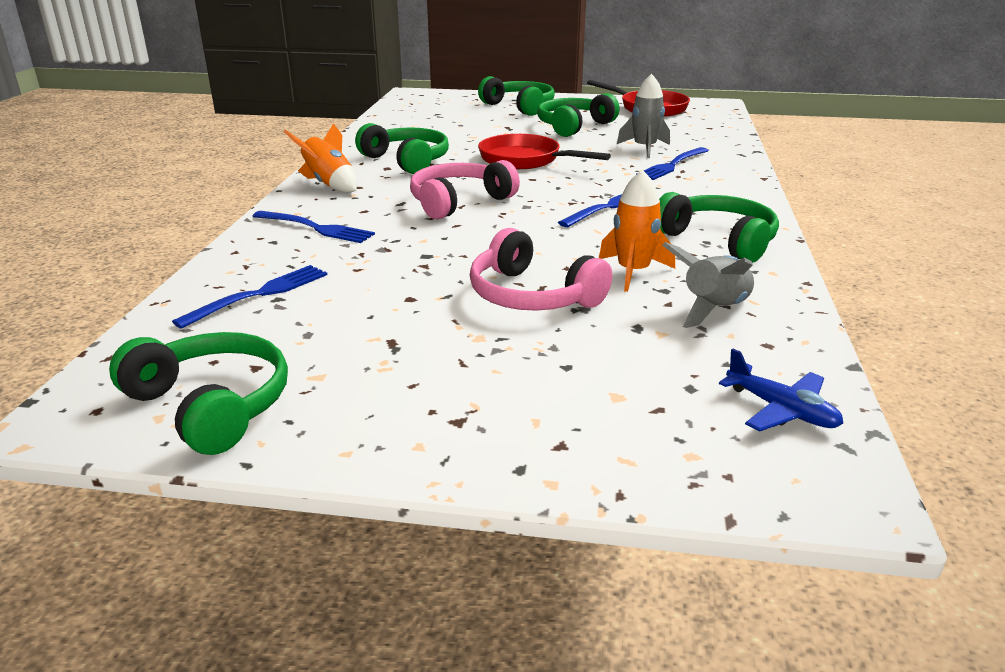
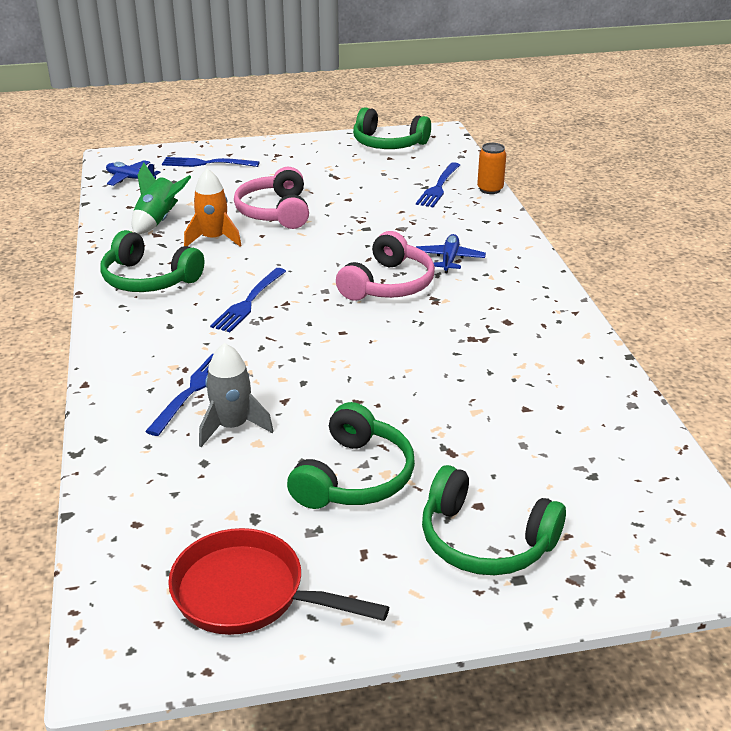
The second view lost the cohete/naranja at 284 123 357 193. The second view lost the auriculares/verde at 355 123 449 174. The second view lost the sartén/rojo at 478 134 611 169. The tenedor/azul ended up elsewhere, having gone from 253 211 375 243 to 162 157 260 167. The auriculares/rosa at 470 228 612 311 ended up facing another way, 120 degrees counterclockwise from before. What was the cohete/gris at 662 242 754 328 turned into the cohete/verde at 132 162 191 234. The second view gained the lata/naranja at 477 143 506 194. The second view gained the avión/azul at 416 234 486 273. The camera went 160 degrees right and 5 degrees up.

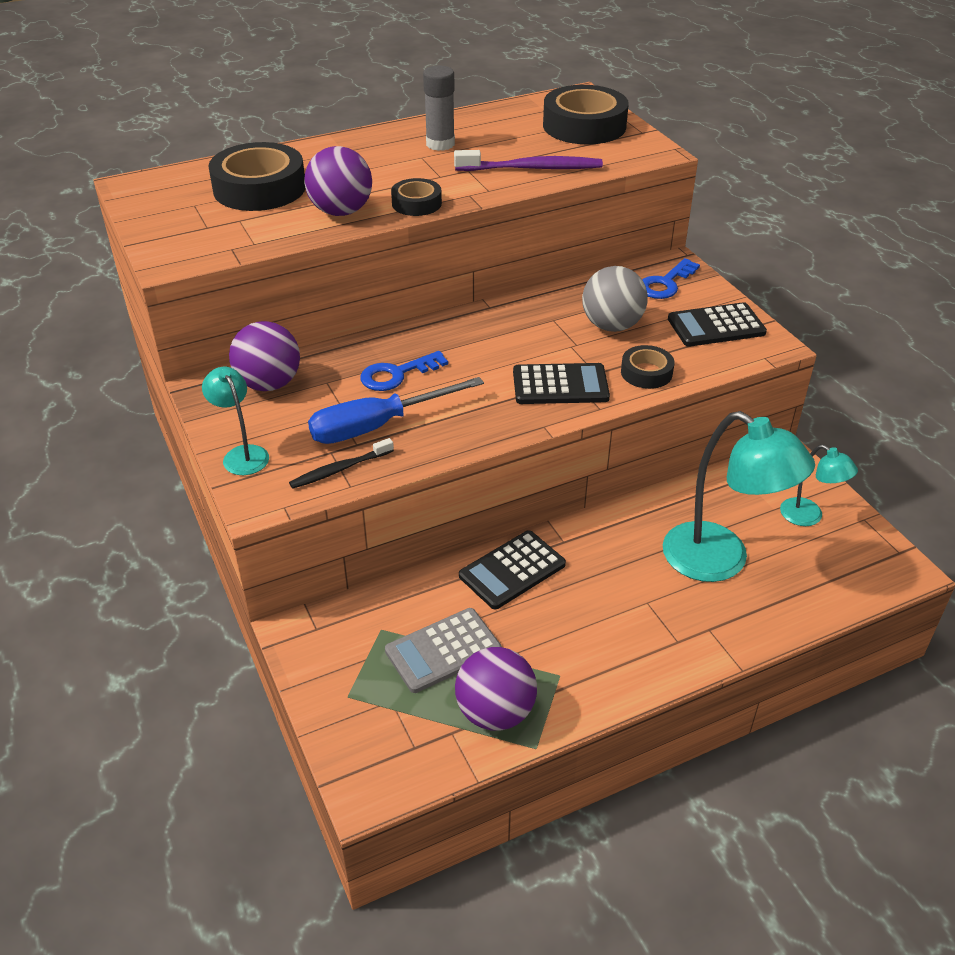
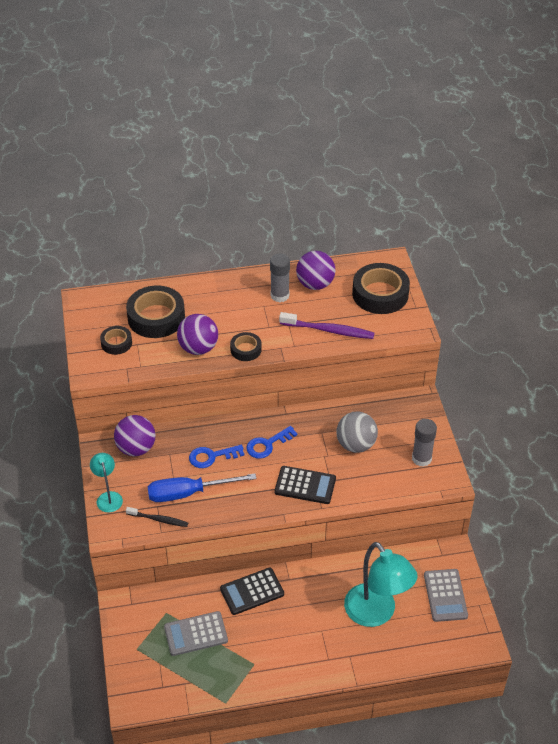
The llave/azul ended up elsewhere, having gone from 642 258 700 299 to 246 426 297 458. Where the calculadora/negro stood at 668 302 767 347, the barra de pegamento/gris came to stand at 412 419 437 467. The cinta adhesiva/negro ended up elsewhere, having gone from 621 345 674 389 to 100 326 132 355. The cepillo de dientes/negro at 289 438 394 489 ended up facing another way, 150 degrees counterclockwise from before. Where the lámpara/turquesa stood at 780 445 858 526, the calculadora/gris came to stand at 424 569 468 622. The pelota/morado ended up elsewhere, having gone from 455 647 537 731 to 296 251 335 290. The camera went 15 degrees right and 5 degrees up.

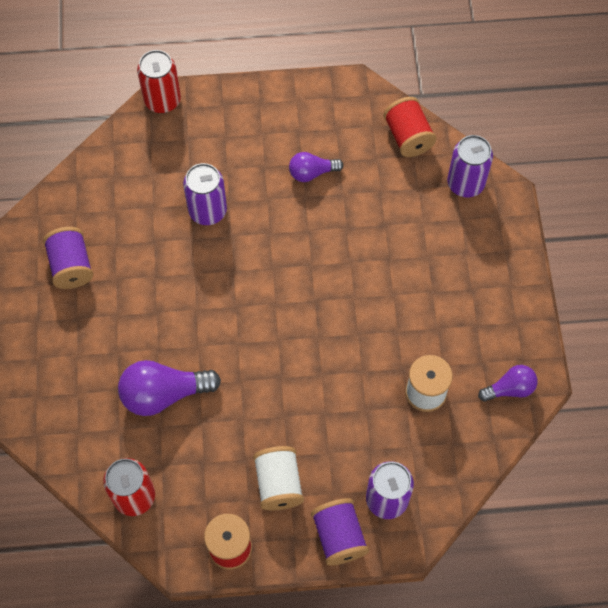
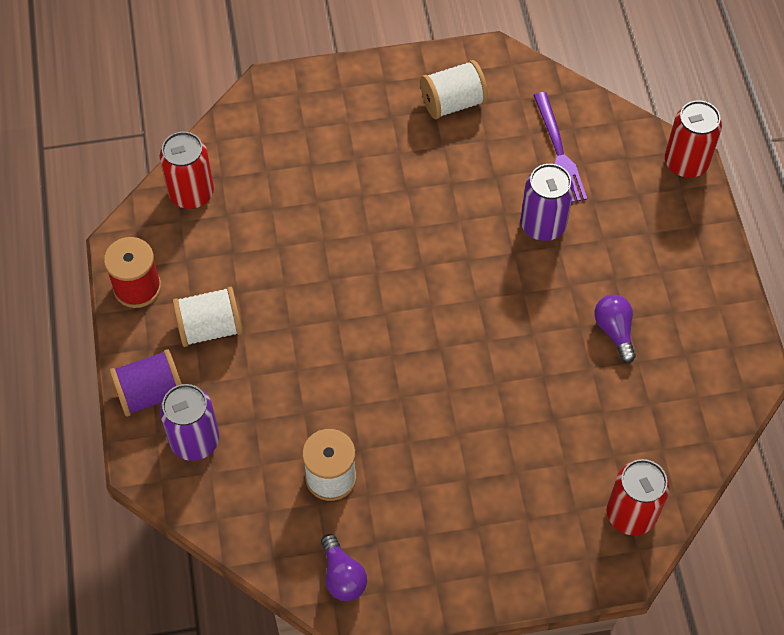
The second view lost the carrete/rojo at 383 97 437 157. What was the lata/morado at 447 135 493 197 turned into the lata/rojo at 607 459 670 536. What was the carrete/morado at 43 227 93 289 turned into the carrete/blanco at 420 60 488 119. The second view lost the bombilla/morado at 118 360 221 416. The second view gained the tenedor/morado at 533 92 587 203. The camera went 85 degrees right and 5 degrees down.

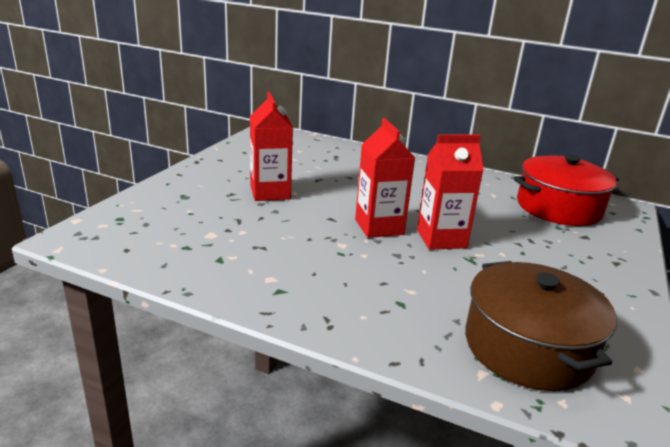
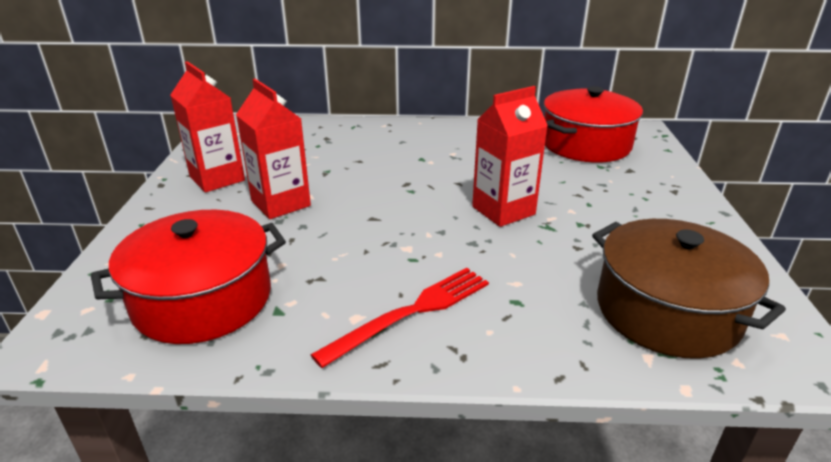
The cartón de leche/rojo ended up elsewhere, having gone from 355 118 415 238 to 171 61 245 193. The second view gained the olla/rojo at 91 210 286 344. The second view gained the tenedor/rojo at 311 268 489 368. The camera went 20 degrees left and 5 degrees up.

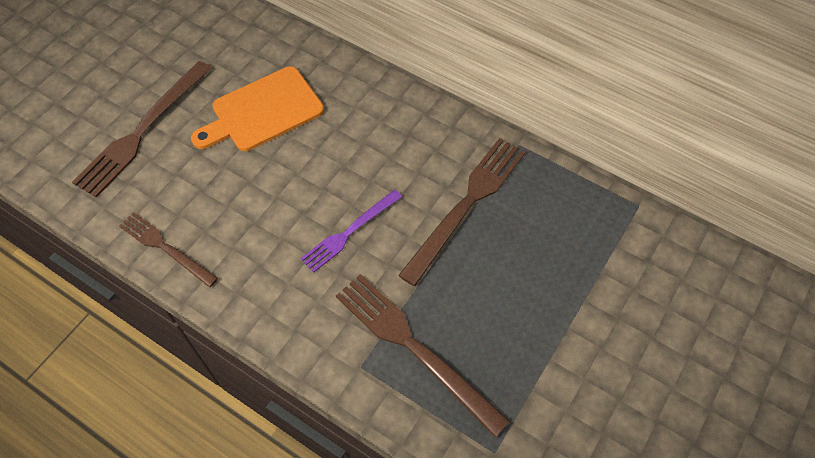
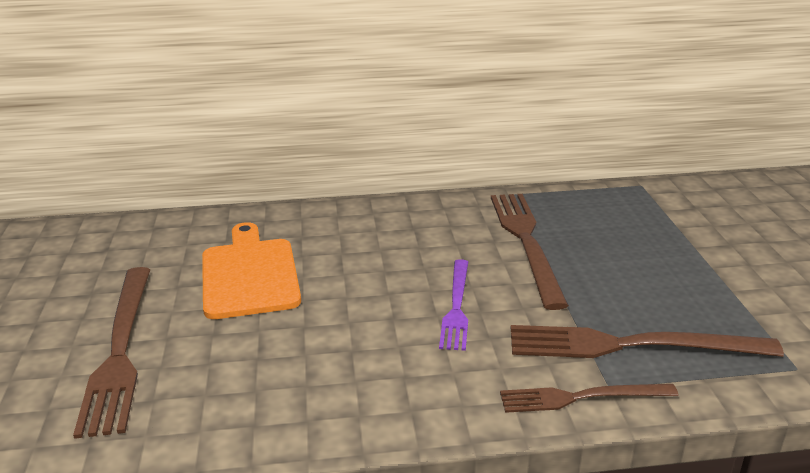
The tabla de cortar/naranja at 191 66 324 151 ended up facing another way, 150 degrees clockwise from before. The tenedor/marrón ended up elsewhere, having gone from 119 212 218 287 to 500 384 679 413. The camera went 40 degrees left and 30 degrees down.

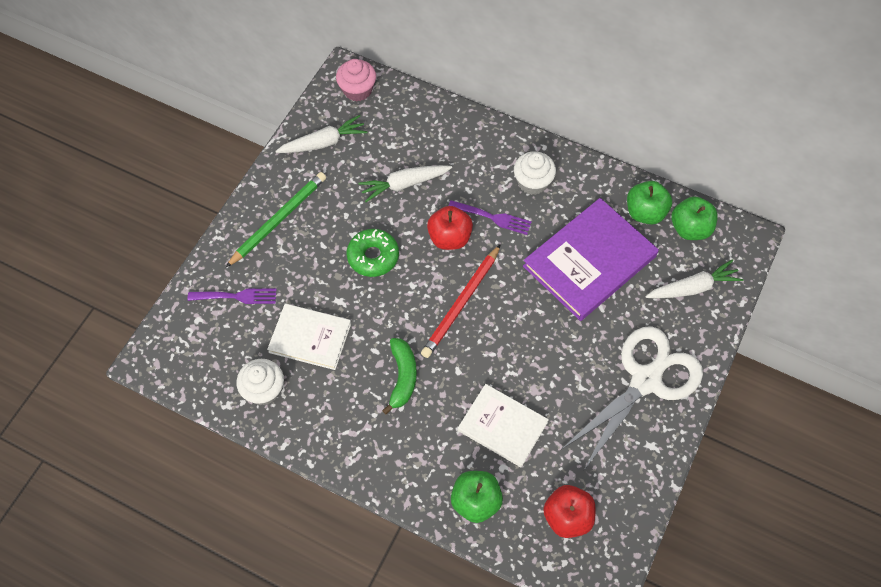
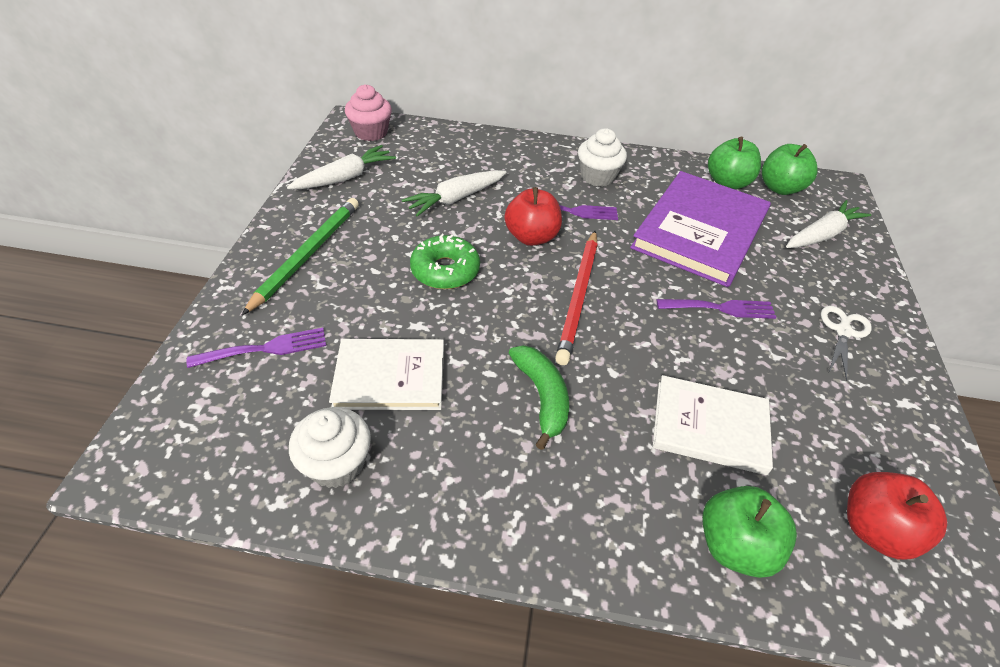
The size of the tijeras/blanco at 561 326 703 470 changed by a factor of 0.44. The second view gained the tenedor/morado at 657 299 776 319. The camera went 20 degrees left and 15 degrees down.

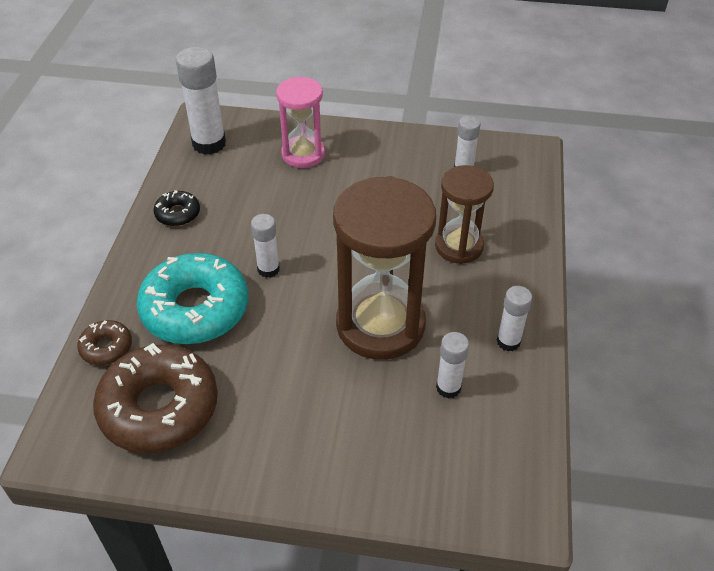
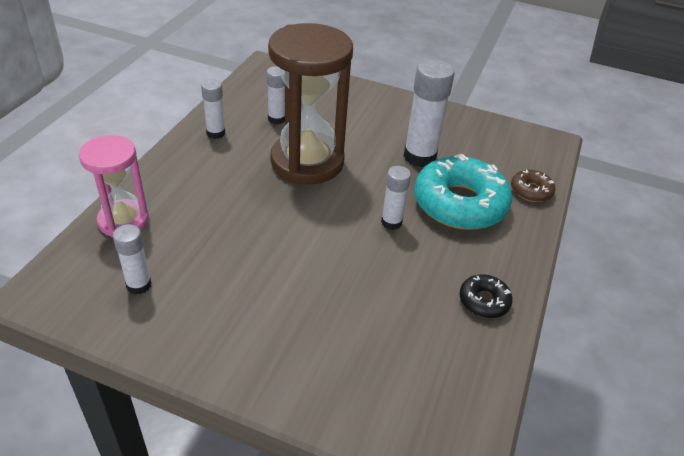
The barra de pegamento/blanco ended up elsewhere, having gone from 176 47 226 155 to 404 60 455 167. The reloj de arena/rosa ended up elsewhere, having gone from 276 76 325 168 to 79 135 149 237. The second view lost the reloj de arena/marrón at 435 165 494 264. The second view lost the rosquilla/marrón at 93 343 218 453. The camera went 170 degrees left and 5 degrees down.

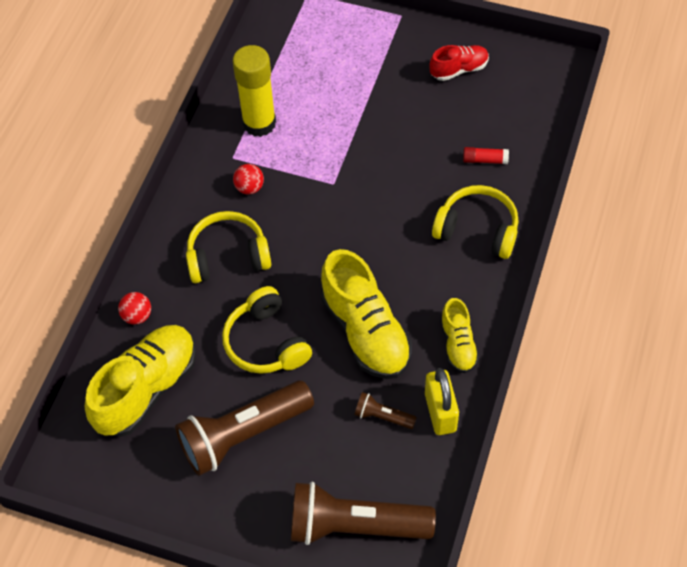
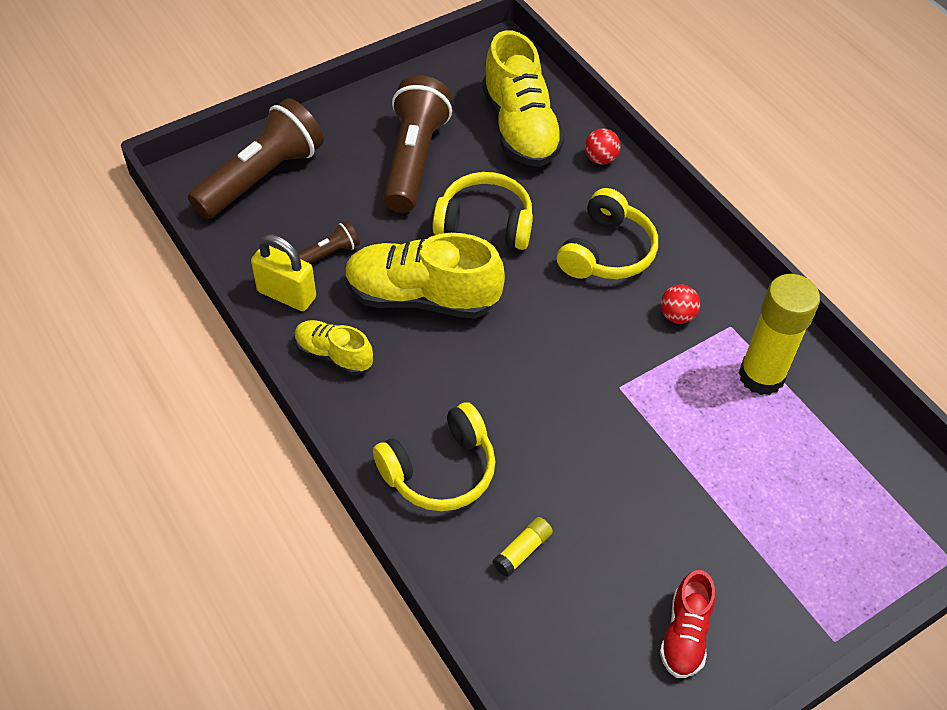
What was the barra de pegamento/rojo at 463 147 509 164 turned into the barra de pegamento/amarillo at 493 517 553 577. The camera went 125 degrees right and 5 degrees down.

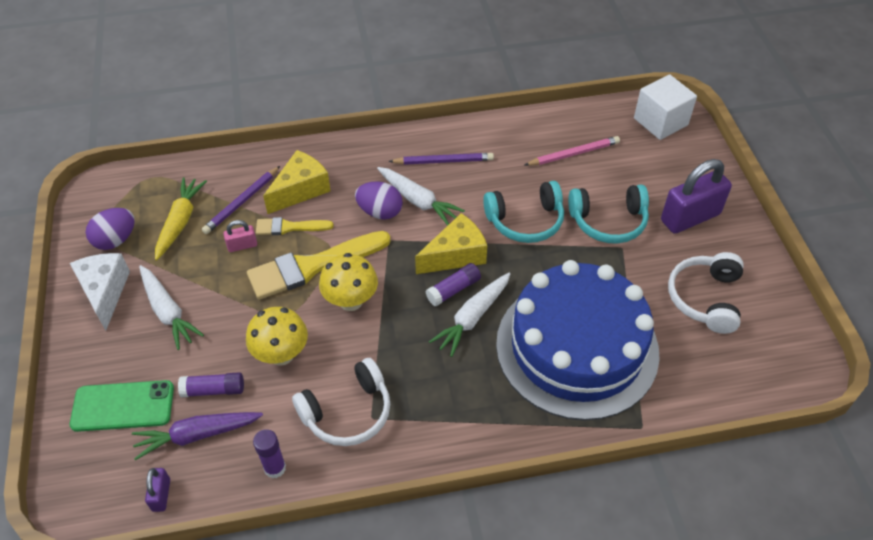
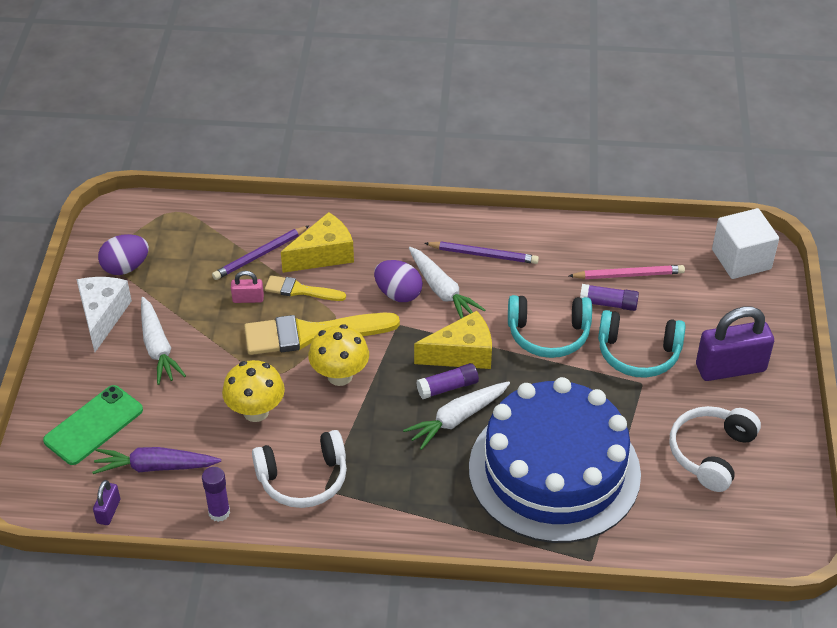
The second view lost the zanahoria/amarillo at 155 177 207 261. The barra de pegamento/morado ended up elsewhere, having gone from 178 372 244 398 to 580 284 639 311. The móvil/verde at 70 380 174 432 ended up facing another way, 60 degrees counterclockwise from before. The camera went 15 degrees right and 5 degrees down.

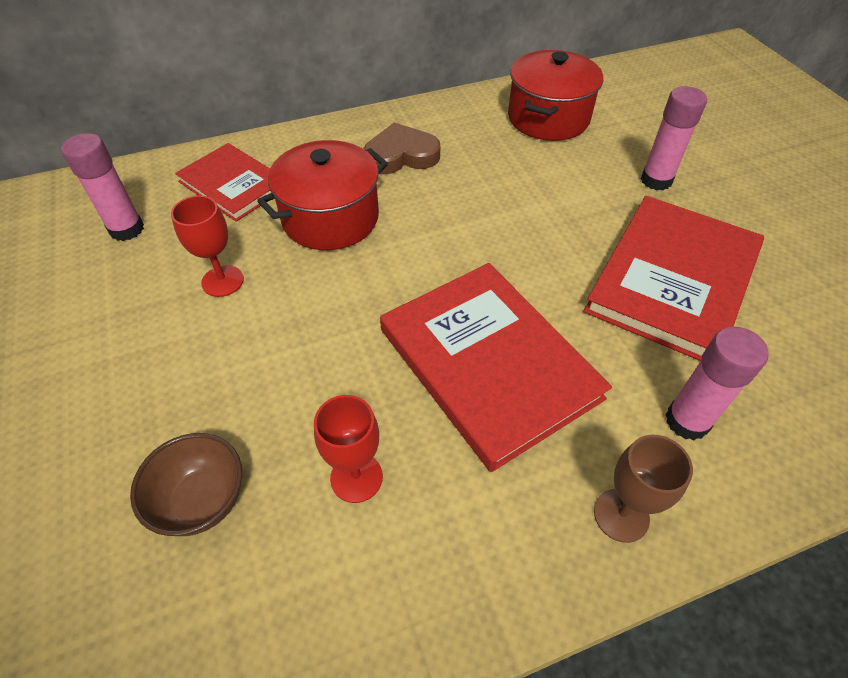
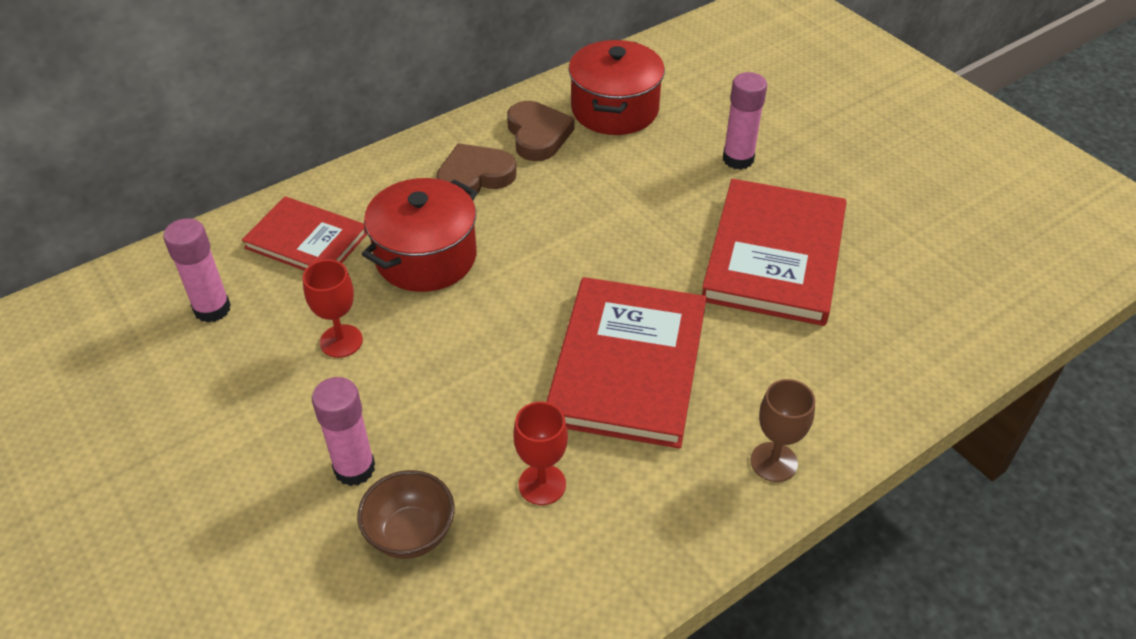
The libro/rojo at 380 263 612 472 ended up facing another way, 60 degrees clockwise from before. The barra de pegamento/rosa ended up elsewhere, having gone from 666 327 769 440 to 312 377 375 486. The second view gained the corazón/marrón at 507 101 575 161. The camera went 15 degrees left and 5 degrees down.

